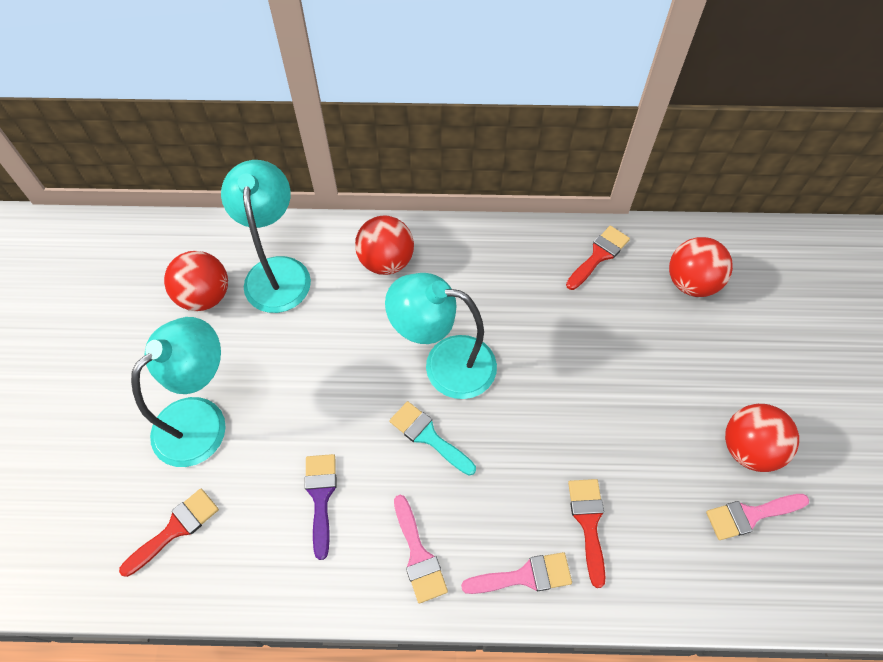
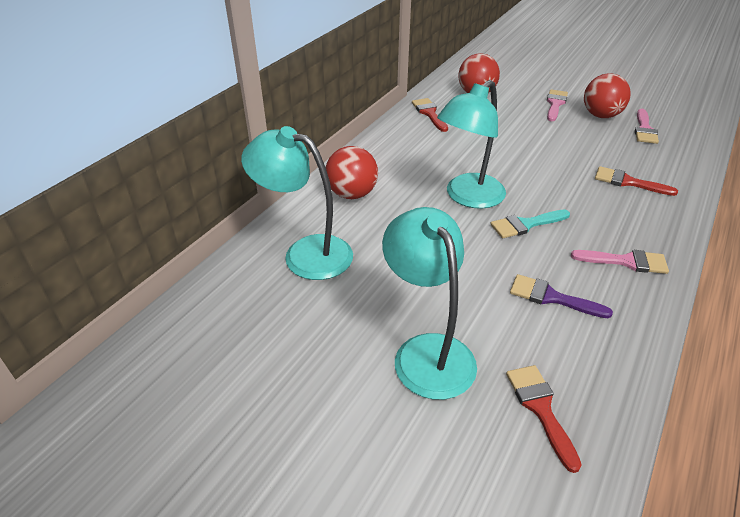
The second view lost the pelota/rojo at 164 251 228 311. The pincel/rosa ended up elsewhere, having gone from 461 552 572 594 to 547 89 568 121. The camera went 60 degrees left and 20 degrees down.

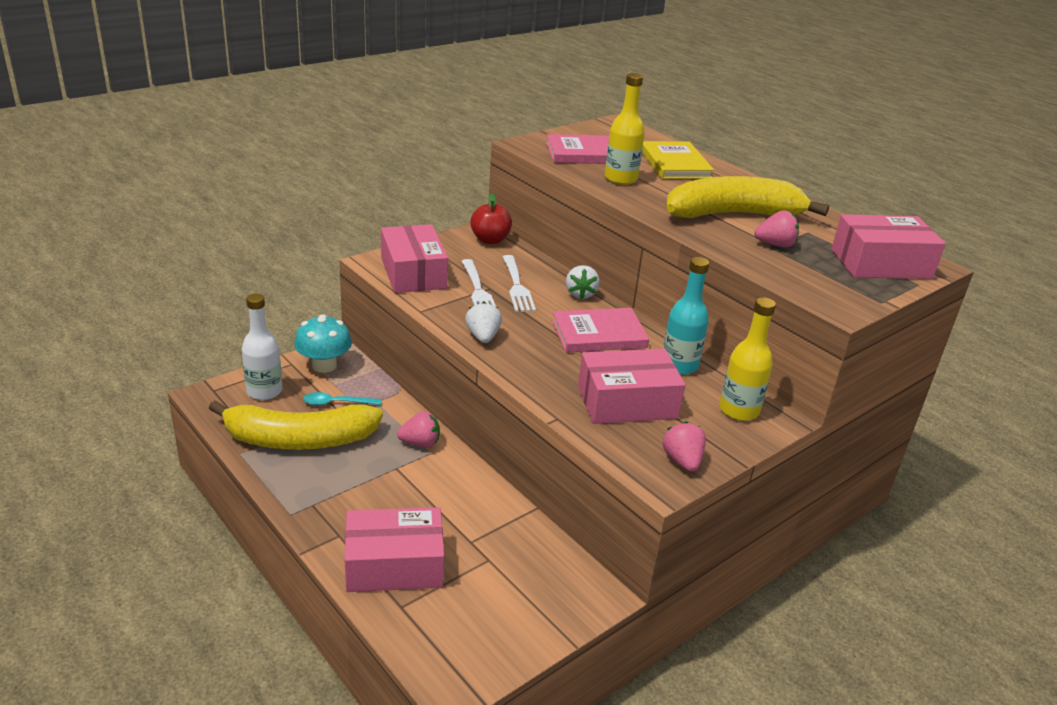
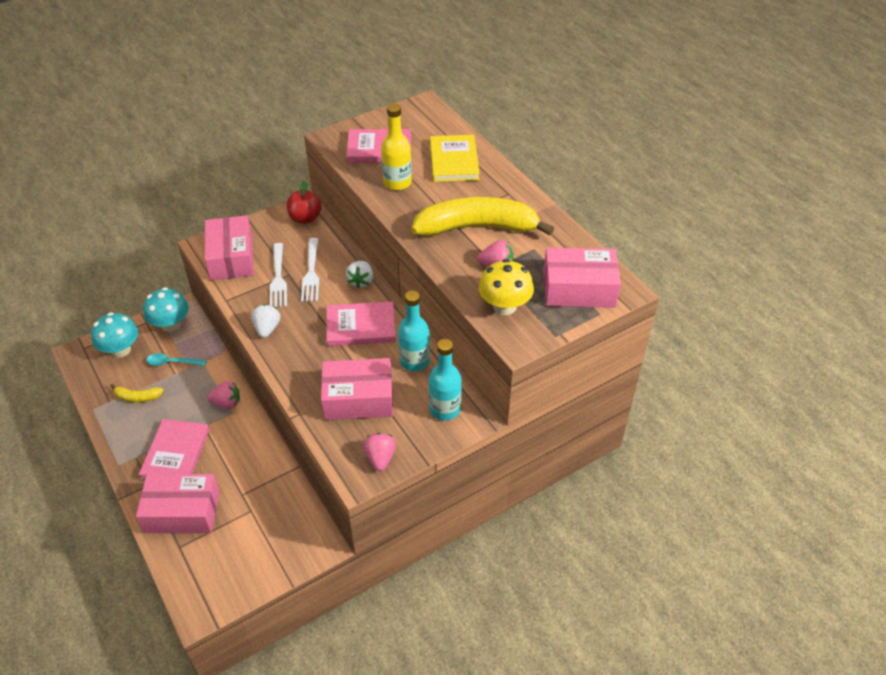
Where the botella/blanco stood at 242 294 283 400, the seta/turquesa came to stand at 91 312 138 358. What was the botella/amarillo at 720 297 776 421 turned into the botella/turquesa at 428 339 462 421. The size of the plátano/amarillo at 209 400 383 450 changed by a factor of 0.42. The second view gained the seta/amarillo at 479 259 534 315. The second view gained the libro/rosa at 139 419 209 480. The camera went 10 degrees right and 15 degrees up.

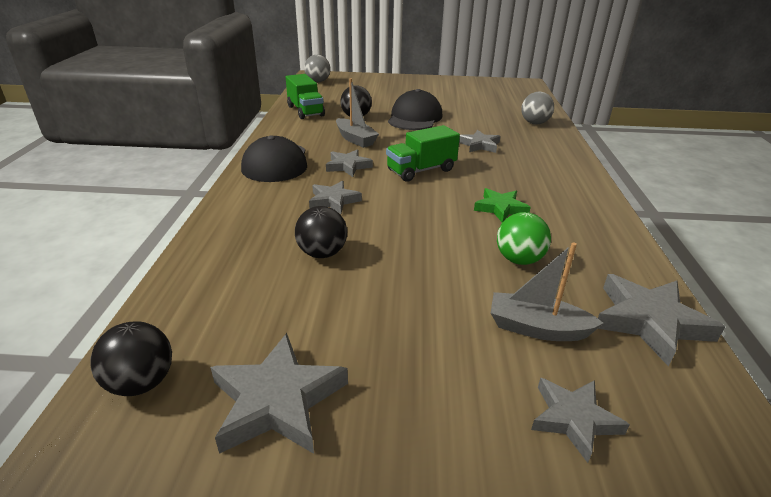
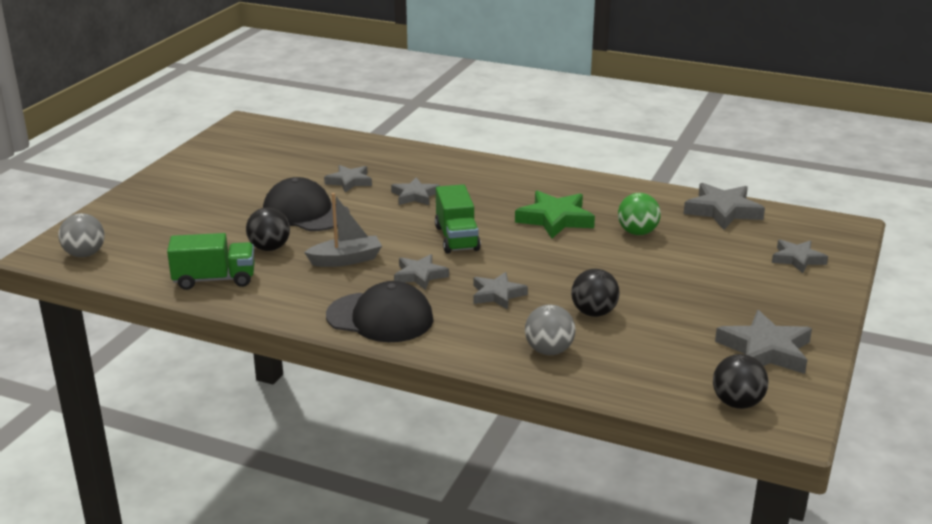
The pelota/gris ended up elsewhere, having gone from 521 92 554 124 to 525 305 576 355. The size of the estrella/verde at 474 188 531 223 changed by a factor of 1.55. The second view lost the barco/gris at 491 242 604 341. The second view gained the estrella/gris at 324 165 372 193. The camera went 70 degrees left and 5 degrees down.

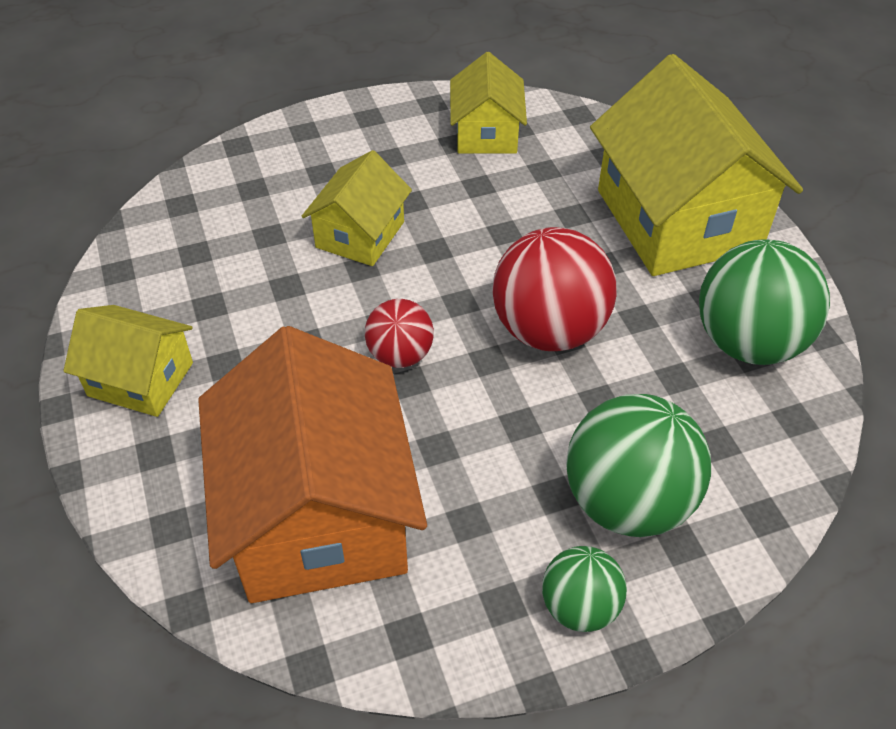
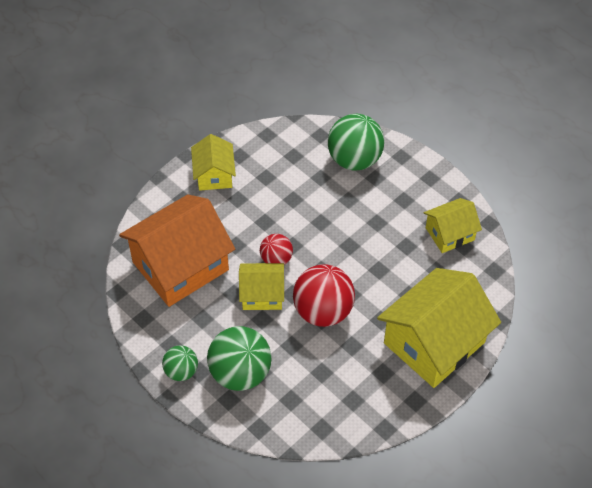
The casa/amarillo ended up elsewhere, having gone from 302 150 412 266 to 239 263 284 310. The pelota/verde ended up elsewhere, having gone from 699 240 830 365 to 328 114 384 171. The camera went 65 degrees right and 5 degrees up.

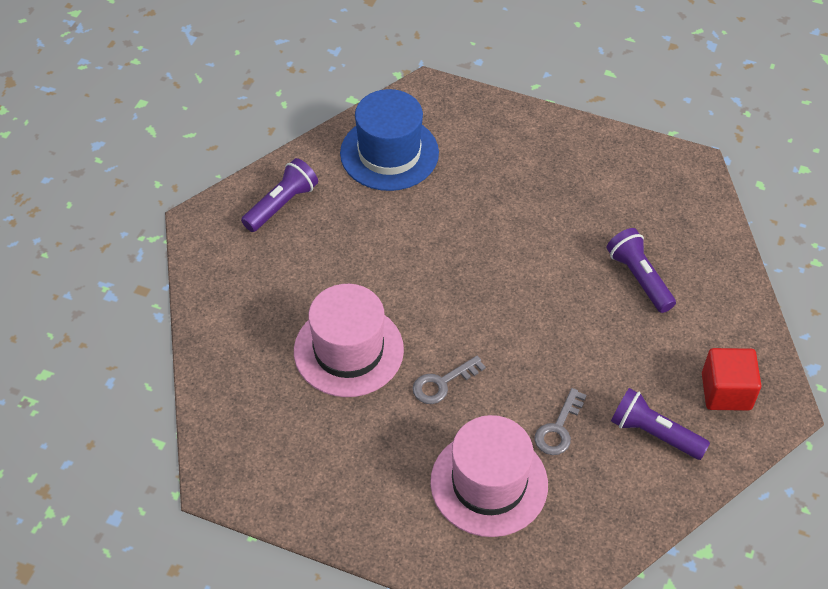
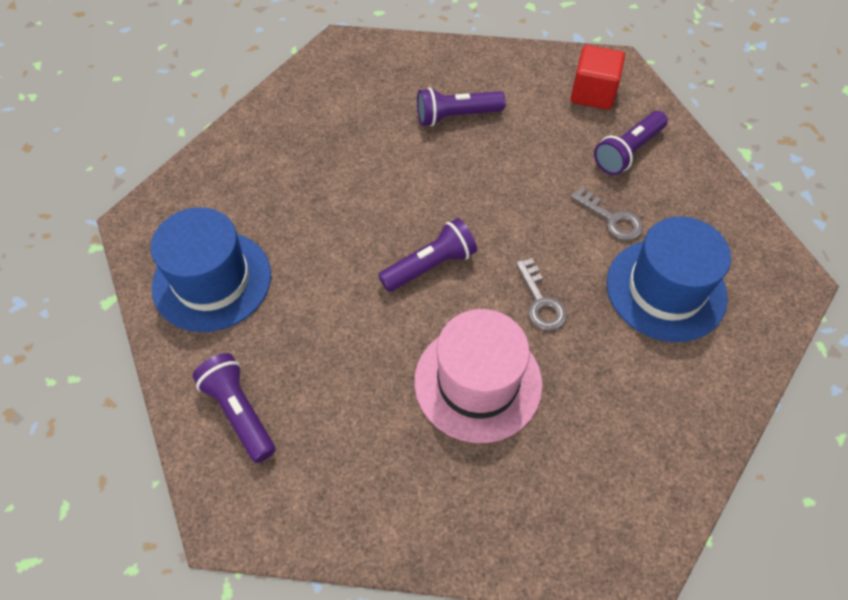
What was the sombrero/rosa at 430 415 548 537 turned into the sombrero/azul at 607 216 731 342. The second view gained the lámpara de mano/morado at 378 218 477 292. The camera went 75 degrees left and 5 degrees up.

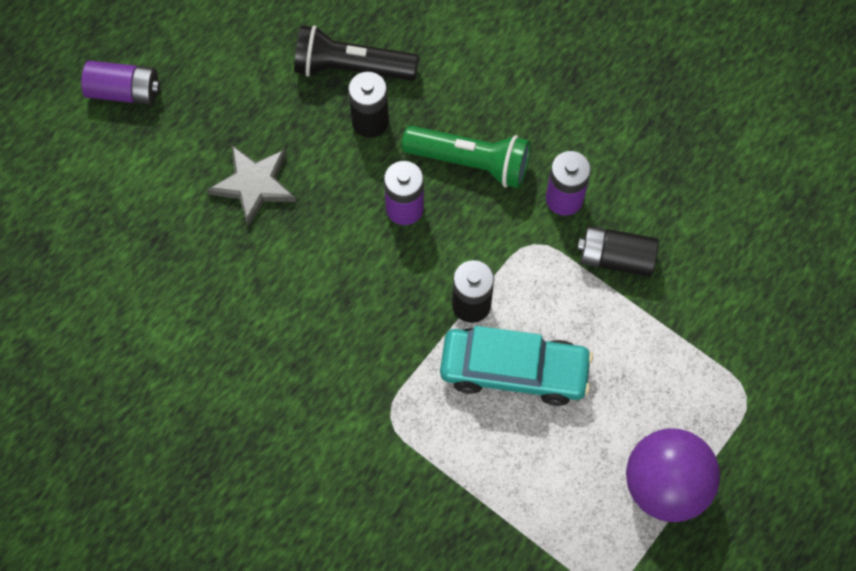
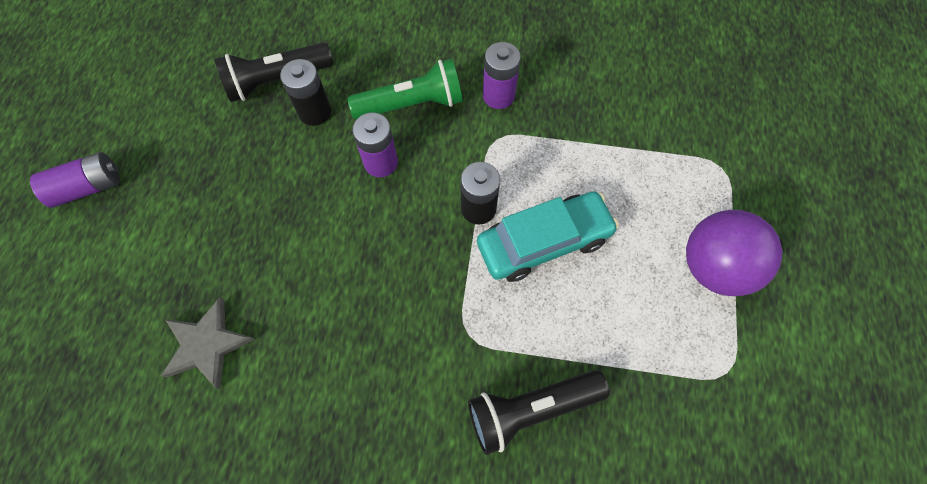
The estrella/gris ended up elsewhere, having gone from 207 145 296 226 to 161 297 255 389. The second view lost the pila/negro at 577 226 659 277. The second view gained the lámpara de mano/negro at 468 370 610 455. The camera went 30 degrees left and 0 degrees up.

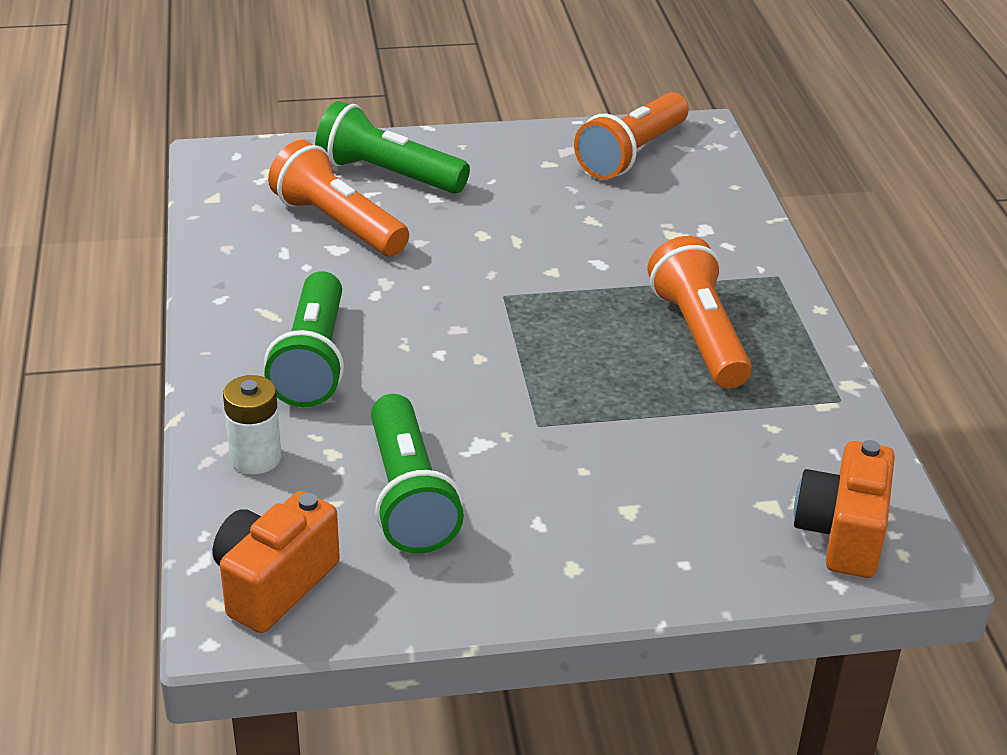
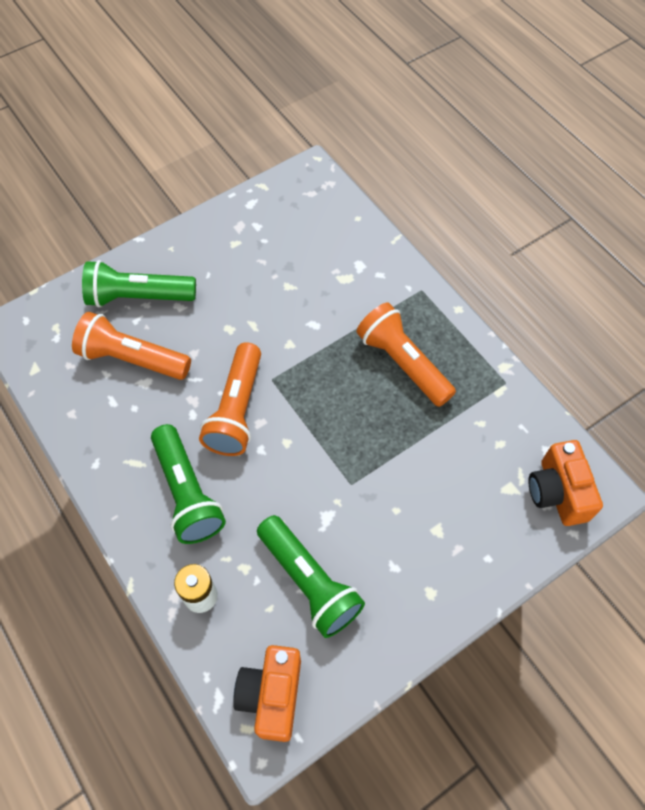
The lámpara de mano/naranja ended up elsewhere, having gone from 574 92 689 179 to 199 342 261 456. The camera went 25 degrees left and 25 degrees up.

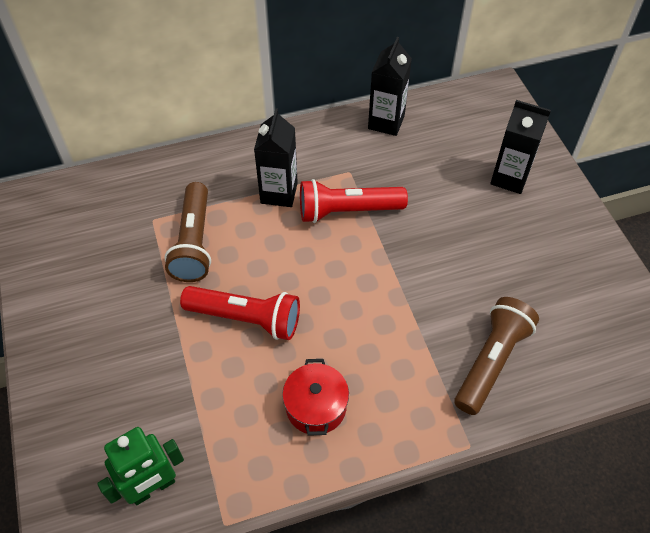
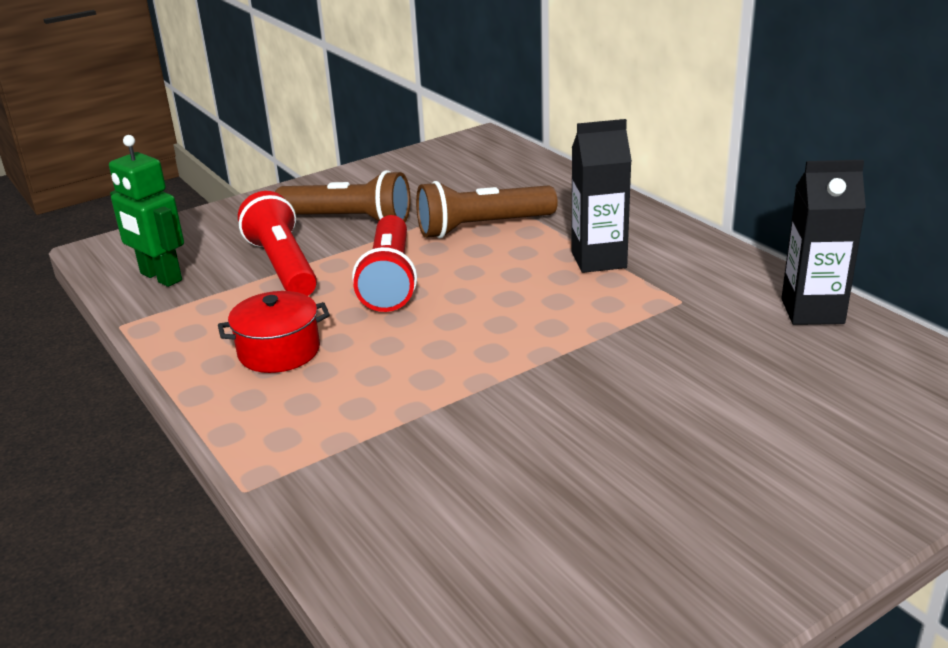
The second view lost the cartón de leche/negro at 490 100 551 194. The lámpara de mano/rojo ended up elsewhere, having gone from 300 179 408 223 to 238 191 317 296. The lámpara de mano/marrón ended up elsewhere, having gone from 455 297 539 415 to 275 170 411 222. The camera went 75 degrees right and 25 degrees down.

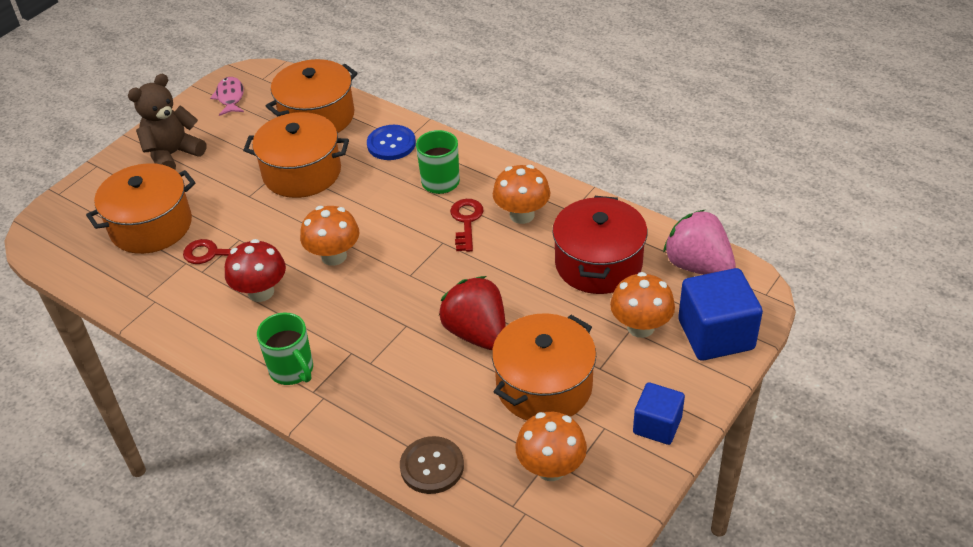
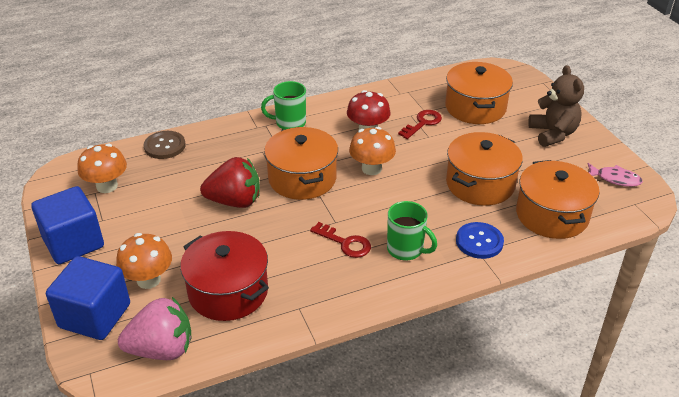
The second view lost the seta/naranja at 493 165 550 224. The olla/naranja ended up elsewhere, having gone from 492 313 596 420 to 264 127 338 200. The size of the cubo/azul at 633 382 685 445 changed by a factor of 1.64. The camera went 120 degrees right and 5 degrees down.

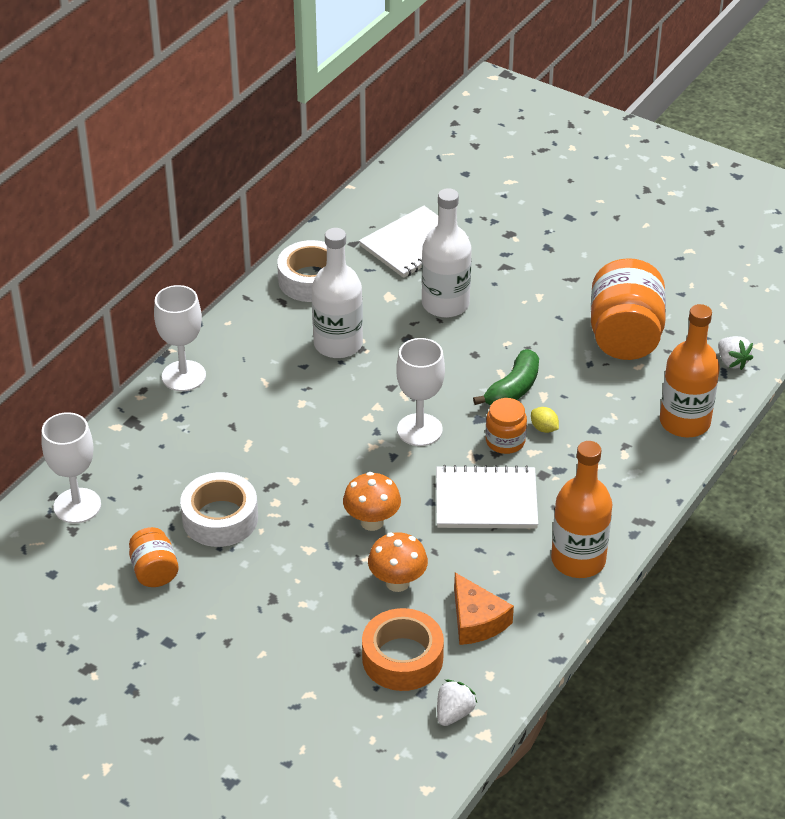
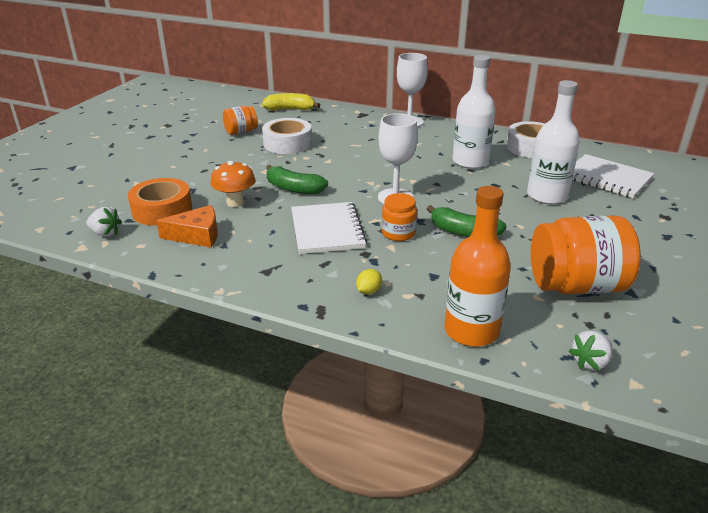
The limón/amarillo ended up elsewhere, having gone from 531 407 559 433 to 356 269 382 294. Where the copa/blanco stood at 41 412 101 523, the plátano/amarillo came to stand at 262 93 320 111. The second view lost the botella/naranja at 551 441 612 578. Where the seta/naranja stood at 343 472 401 531, the plátano/verde came to stand at 266 165 328 194. The queso/naranja at 454 573 514 645 ended up facing another way, 150 degrees counterclockwise from before. The camera went 80 degrees right and 10 degrees down.

